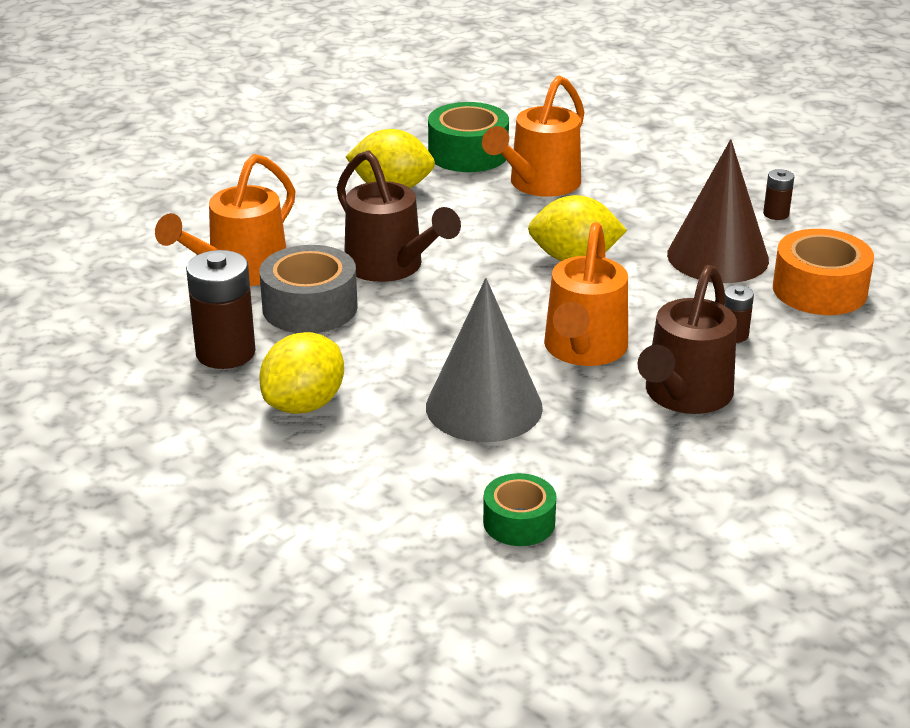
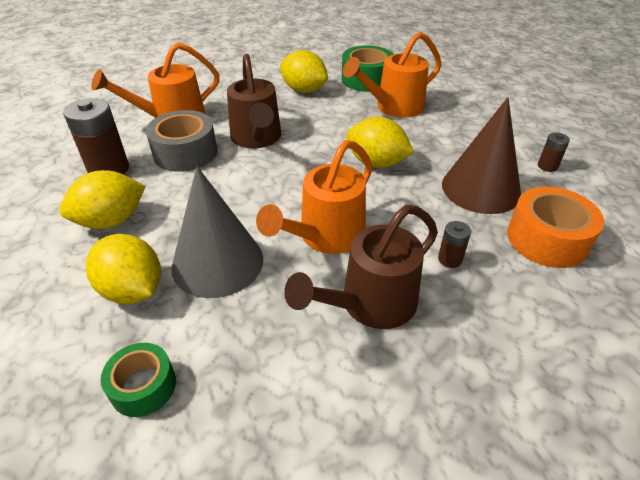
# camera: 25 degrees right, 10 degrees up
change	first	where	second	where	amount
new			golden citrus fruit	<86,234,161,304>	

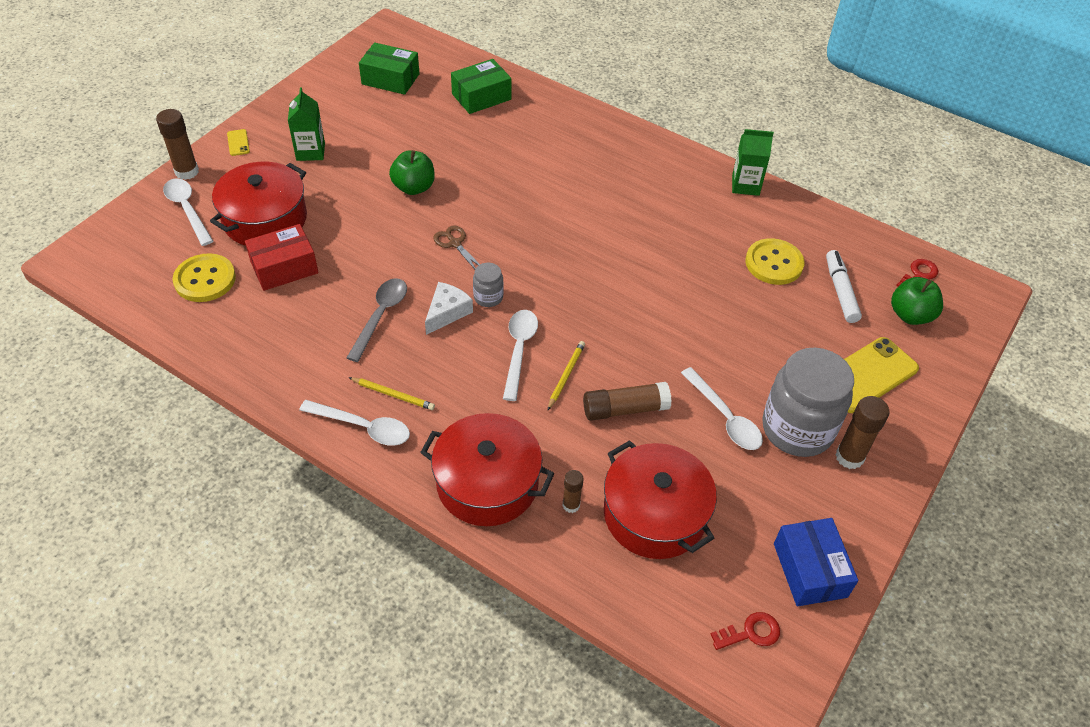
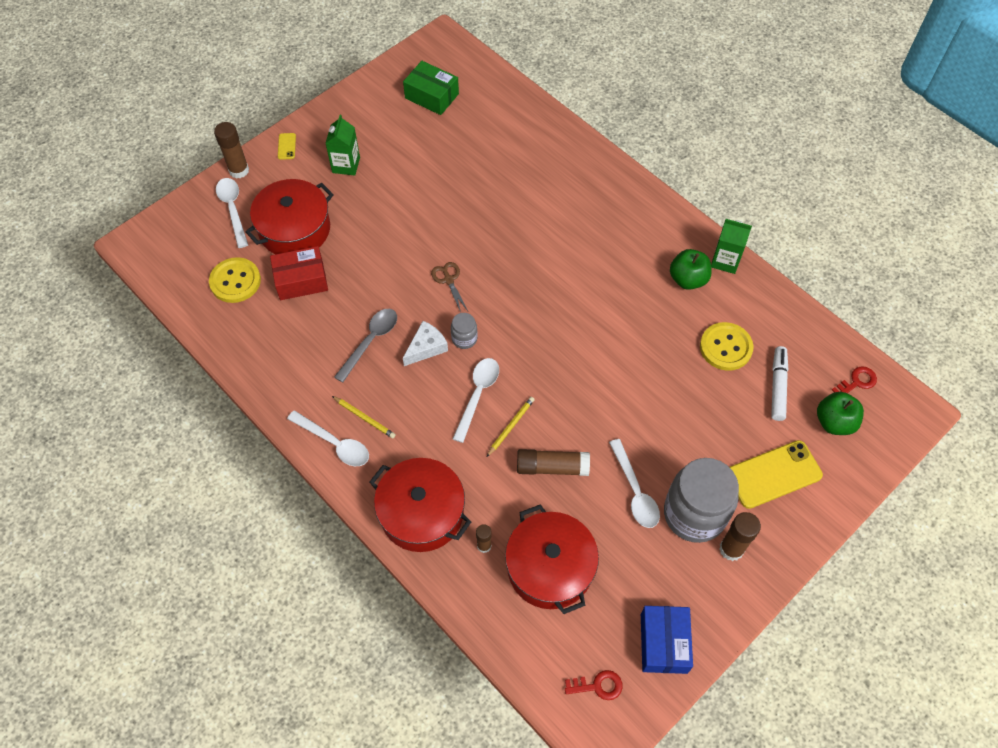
# camera: 15 degrees right, 10 degrees up
change	first	where	second	where	amount
gone	leaf-green package	<451,59,511,114>			
shifted	leaf-green apple fruit	<389,150,435,195>		<670,249,712,290>	

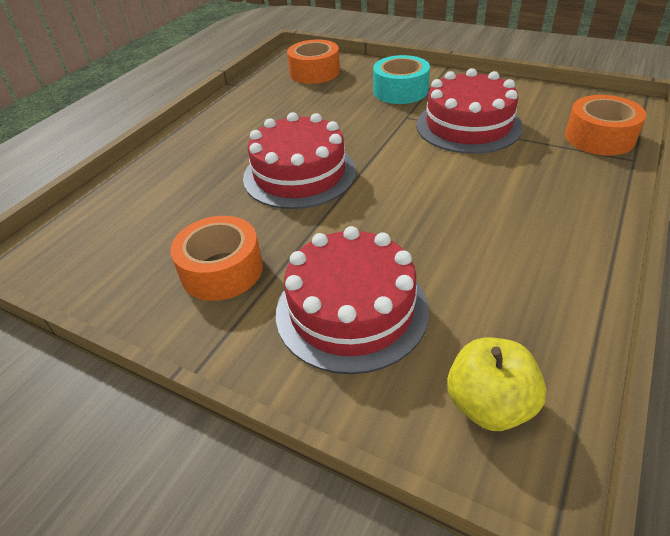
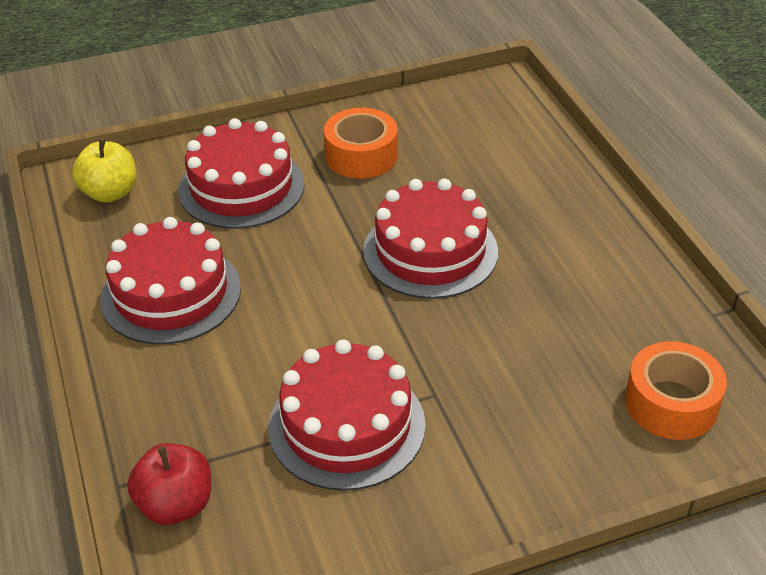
# camera: 130 degrees right, 0 degrees up
change	first	where	second	where	amount
gone	turquoise roll of tape	<373,55,430,104>			
new			scarlet layer cake	<100,217,241,344>	
swapped	orange-coloured roll of tape	<565,95,646,156>	scarlet apple fruit	<127,443,211,525>	

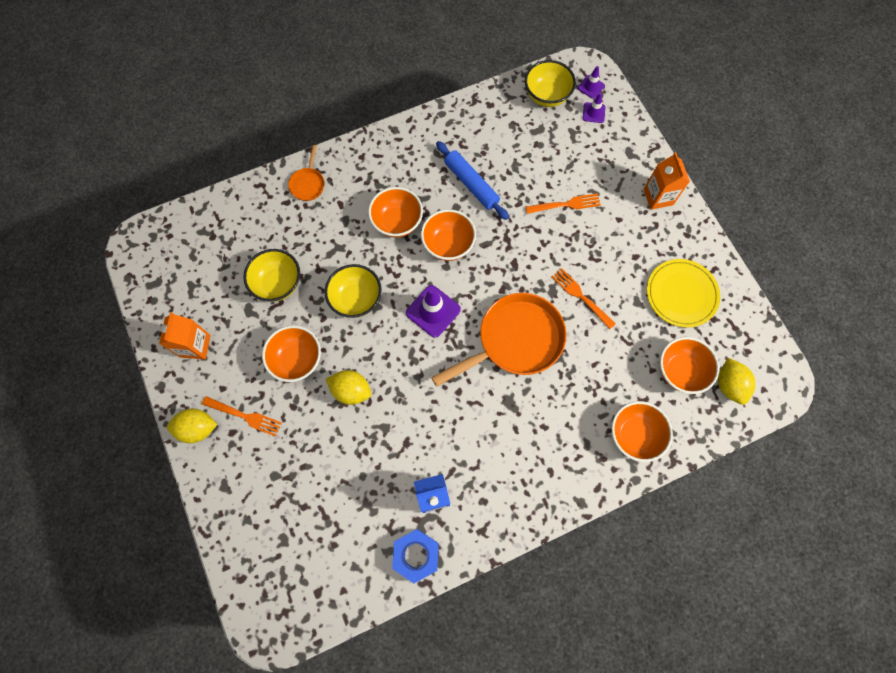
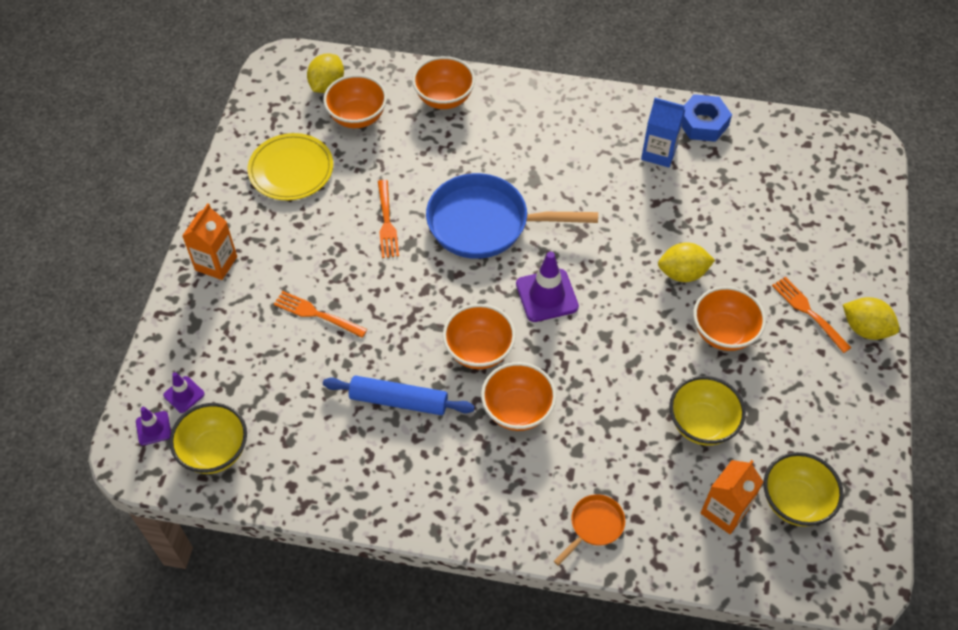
# camera: 145 degrees left, 15 degrees down
change	first	where	second	where	amount
shifted	orange-coloured milk carton	<159,312,211,359>		<701,460,763,534>	
shifted	golden bowl	<325,264,382,318>		<764,452,843,527>	
repainted	orange-coloured frying pan	<431,293,566,387>	blue frying pan	<426,173,598,259>	
rotated	golden citrus fruit	<326,370,371,405>		<658,242,715,282>	60 degrees counterclockwise
rotated	blue pastry roller	<436,141,509,220>		<323,375,475,415>	75 degrees counterclockwise

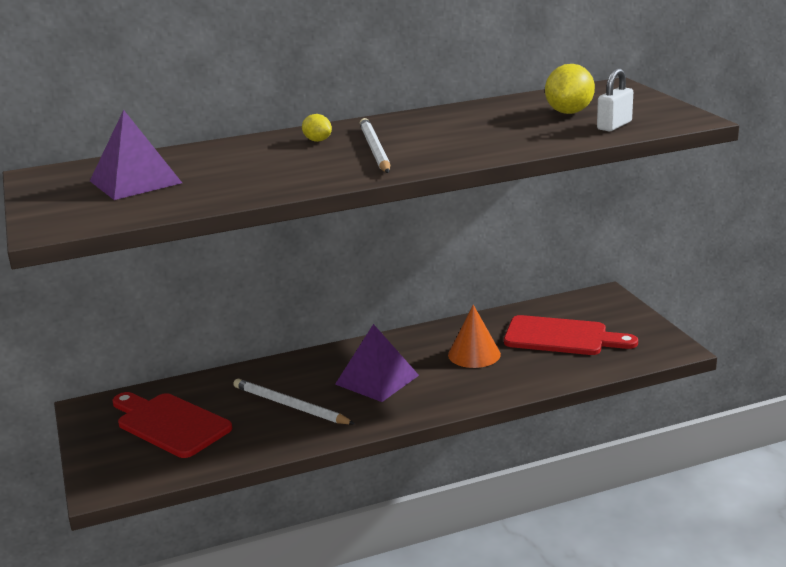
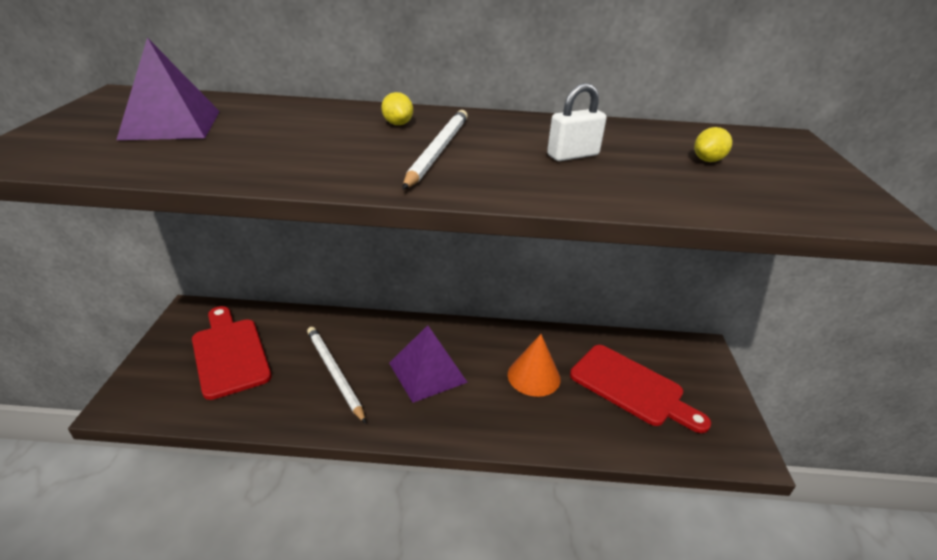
# camera: 20 degrees right, 10 degrees up
change	first	where	second	where	amount
shifted	pure white padlock	<597,68,633,131>		<547,83,607,161>	
scaled	golden citrus fruit	<545,64,595,114>		<694,127,732,162>	x0.54

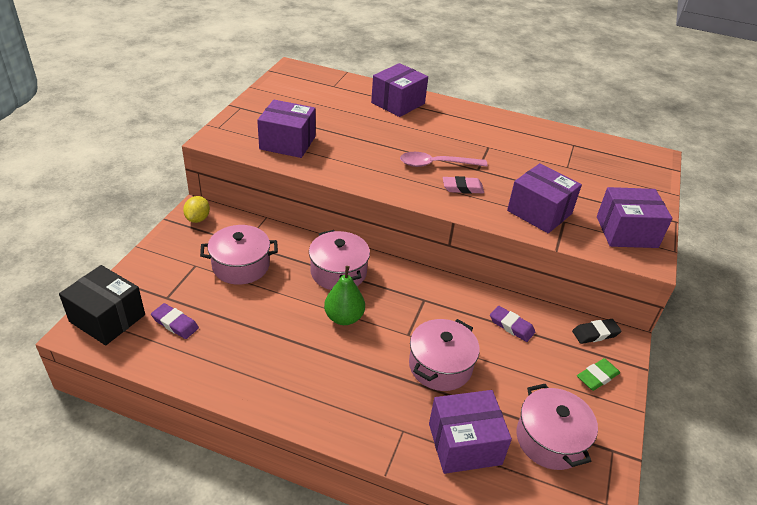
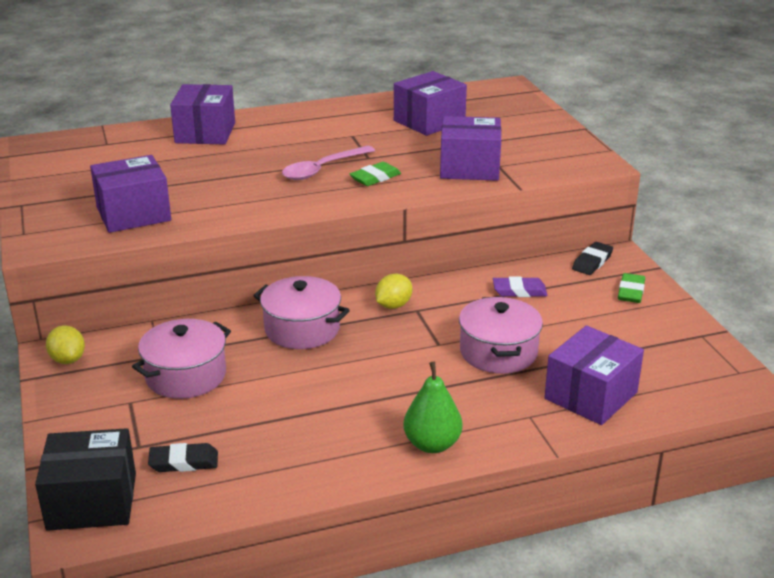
# camera: 35 degrees left, 10 degrees down
change	first	where	second	where	amount
gone	rose-pink pot	<516,384,598,470>			
new			golden citrus fruit	<375,274,412,309>	
shifted	leaf-green toy pear	<324,266,365,325>		<403,362,462,453>	
shifted	purple package	<597,187,673,248>		<394,71,467,136>	
repainted	purple pencil eraser	<151,303,199,339>	jet-black pencil eraser	<148,443,218,472>	
repainted	rose-pink pencil eraser	<443,176,484,194>	leaf-green pencil eraser	<350,162,401,186>	

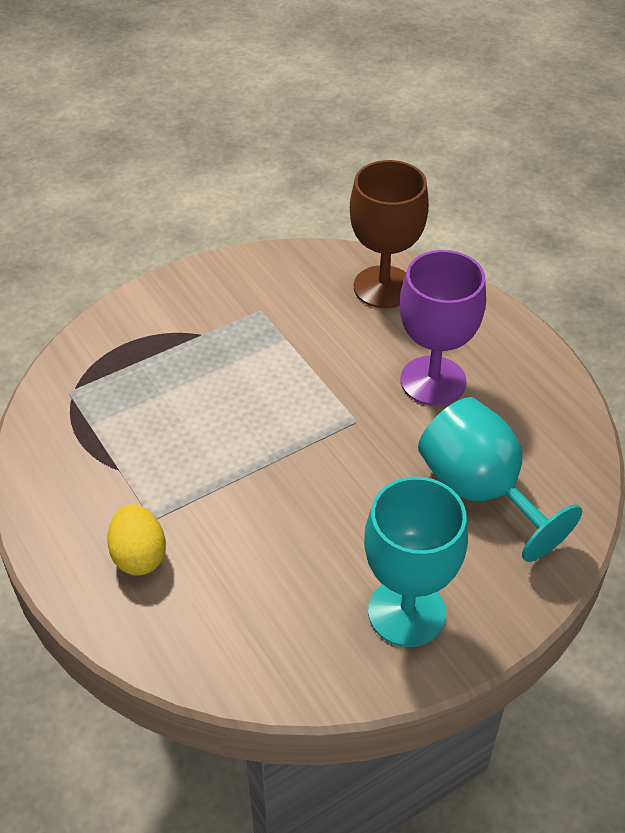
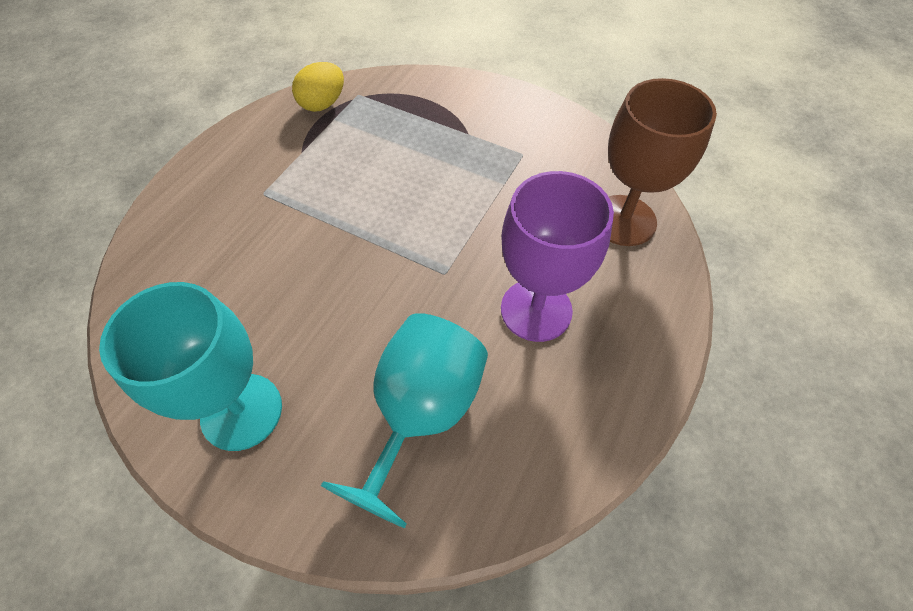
# camera: 60 degrees right, 10 degrees up
change	first	where	second	where	amount
shifted	golden egg shape	<107,504,166,576>		<292,62,344,112>	

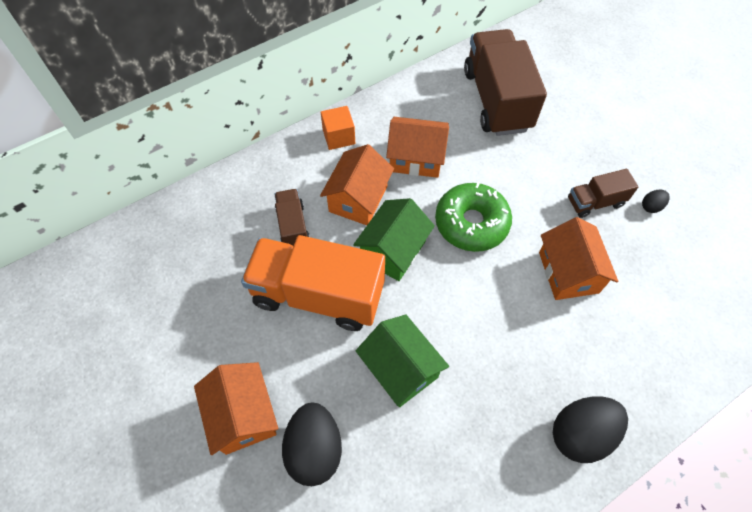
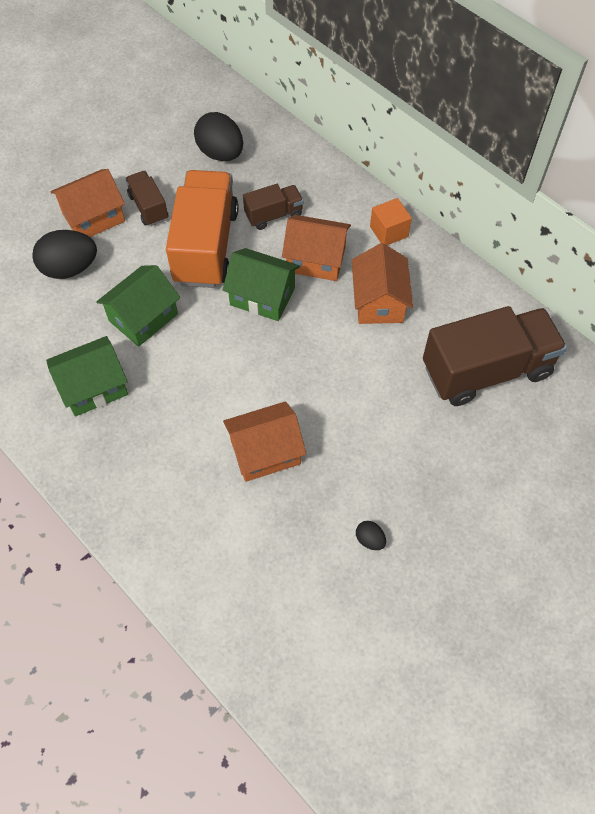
# camera: 80 degrees right, 0 degrees up
change	first	where	second	where	amount
gone	leaf-green glazed donut	<435,182,512,252>			
new			leaf-green toy house	<46,336,128,417>	
shifted	jet-black egg shape	<553,396,628,463>		<194,112,243,161>	
shifted	russet lorry	<568,169,638,218>		<125,171,168,226>	

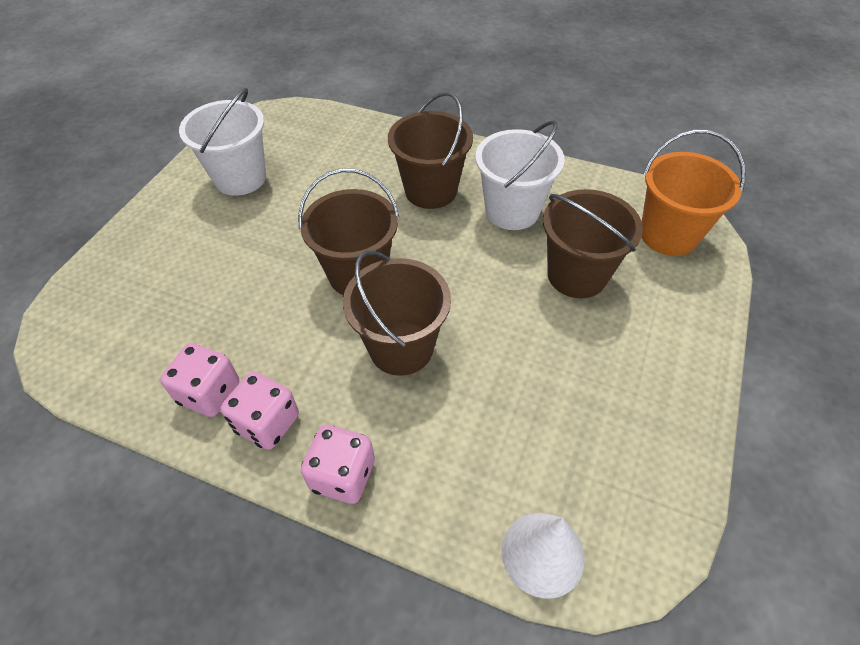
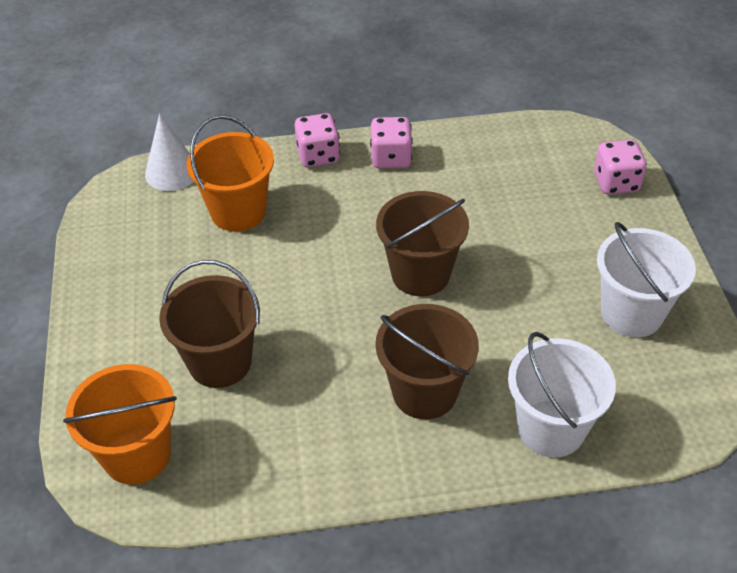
# camera: 150 degrees right, 5 degrees down
change	first	where	second	where	amount
gone	russet bucket	<343,250,451,376>			
new			orange-coloured bucket	<187,115,274,232>	
shifted	rose-pink game die	<160,343,239,417>		<594,140,647,194>	
shifted	pure white bucket	<475,120,565,230>		<508,332,616,457>	

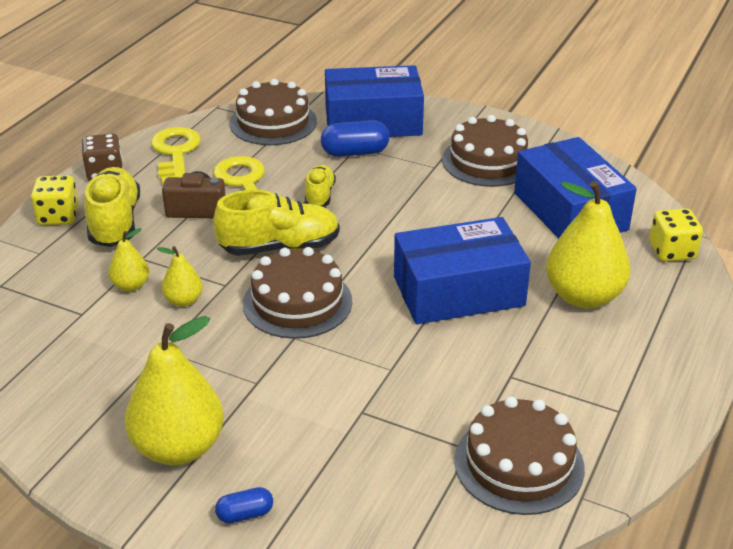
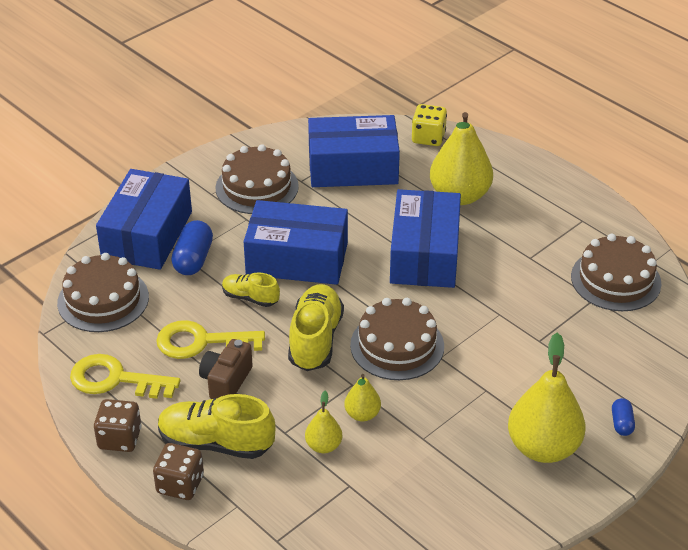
# camera: 70 degrees left, 5 degrees up
change	first	where	second	where	amount
new			blue package	<244,200,348,285>	
repainted	golden game die	<31,175,79,225>	russet game die	<153,443,204,500>	

